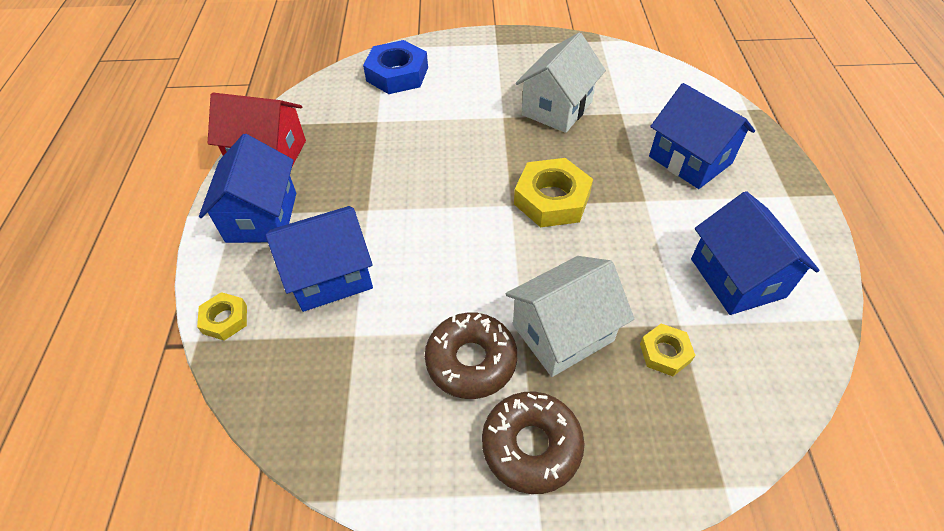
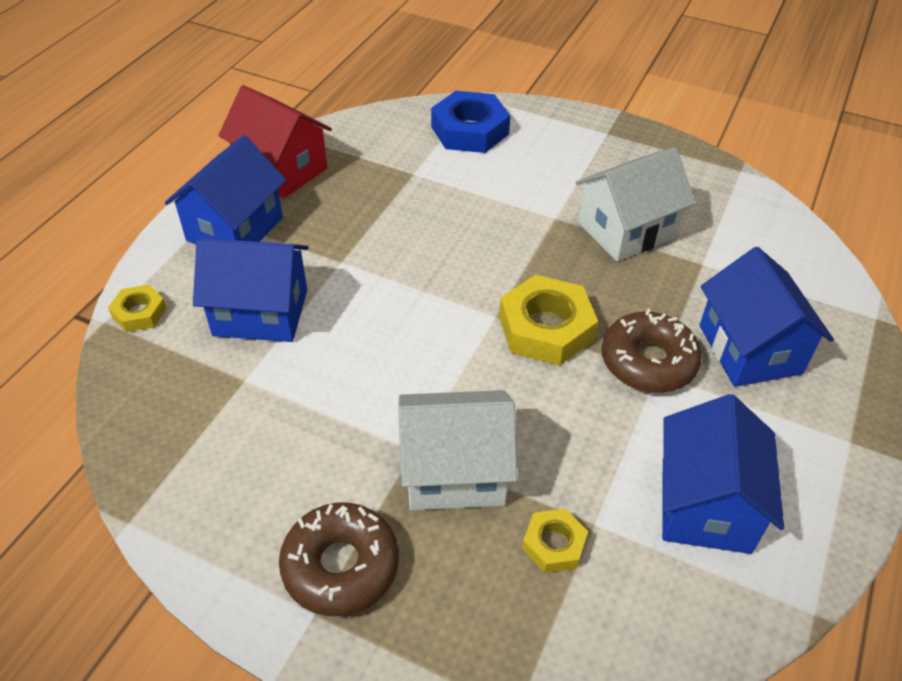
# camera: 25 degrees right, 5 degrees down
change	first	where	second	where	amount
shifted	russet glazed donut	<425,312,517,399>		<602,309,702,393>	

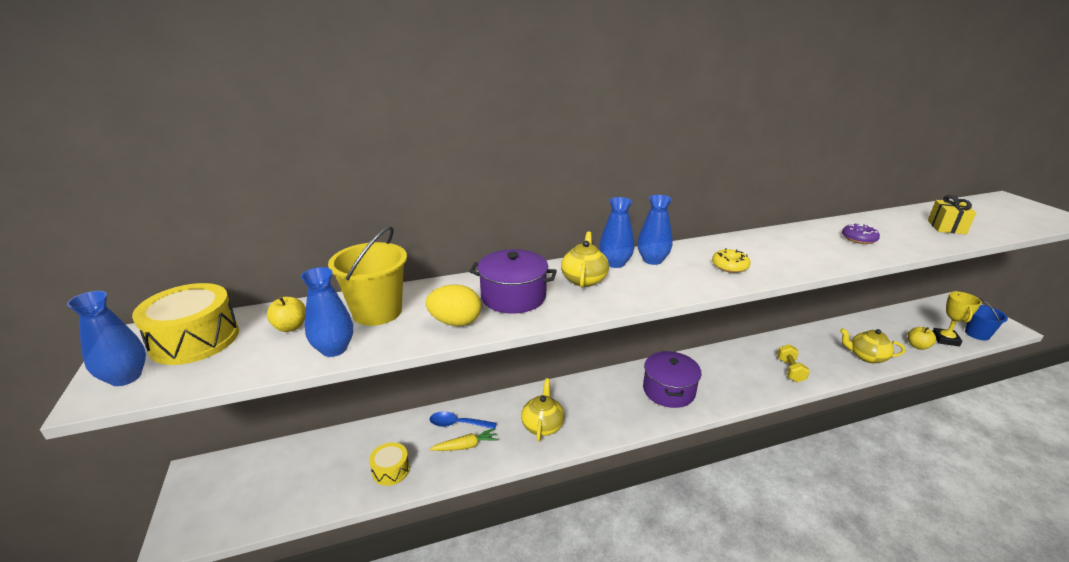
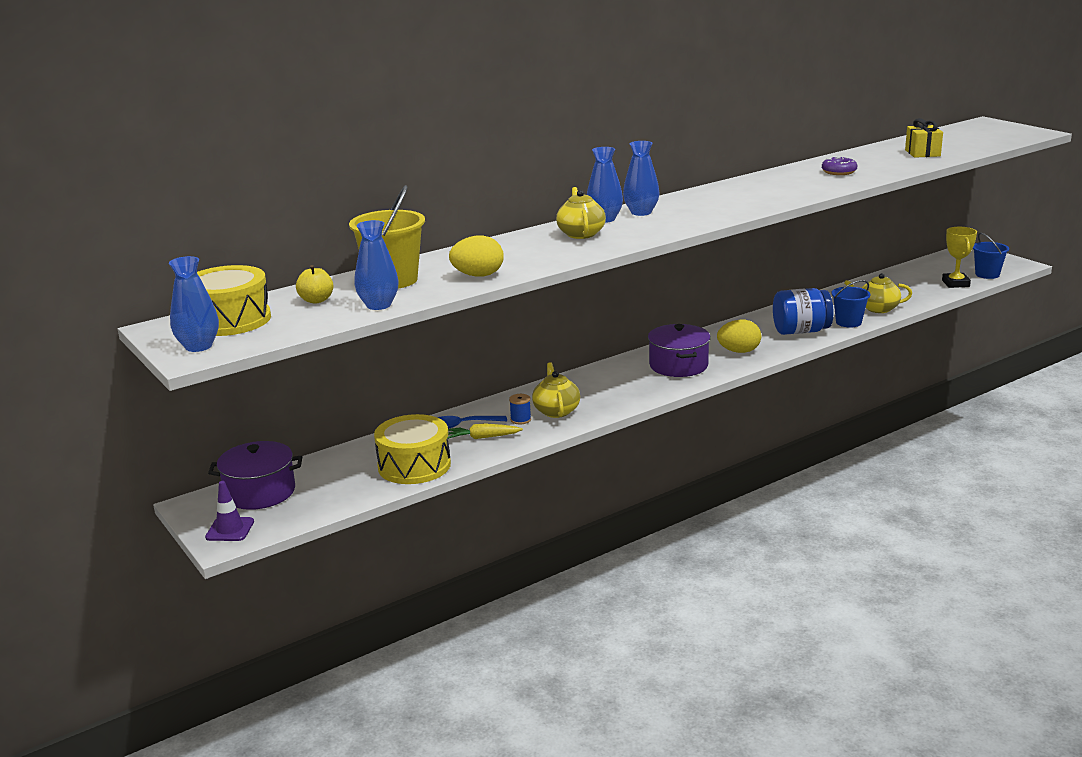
# camera: 15 degrees left, 5 degrees down
change	first	where	second	where	amount
gone	golden glazed donut	<712,248,751,273>			
gone	golden apple fruit	<908,327,936,350>			
new			purple traffic cone	<205,481,254,541>	
new			blue bobbin	<509,394,531,424>	
new			golden egg shape	<717,320,761,353>	
new			blue bucket	<831,280,870,327>	
shifted	purple pot	<469,249,557,314>		<208,441,302,510>	
swapped	golden free weight	<777,344,810,382>	blue jam jar	<773,288,834,335>	
rotated	golden root vegetable	<430,428,498,451>		<448,423,523,439>	150 degrees counterclockwise
scaled	golden drum	<369,442,410,486>		<374,414,451,484>	x1.80

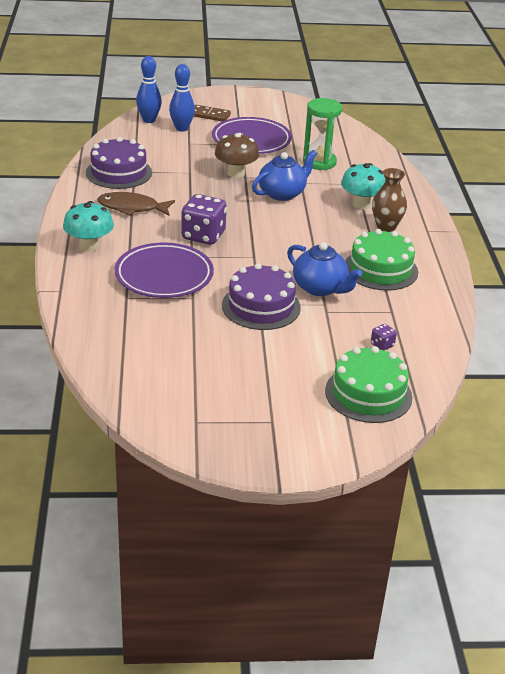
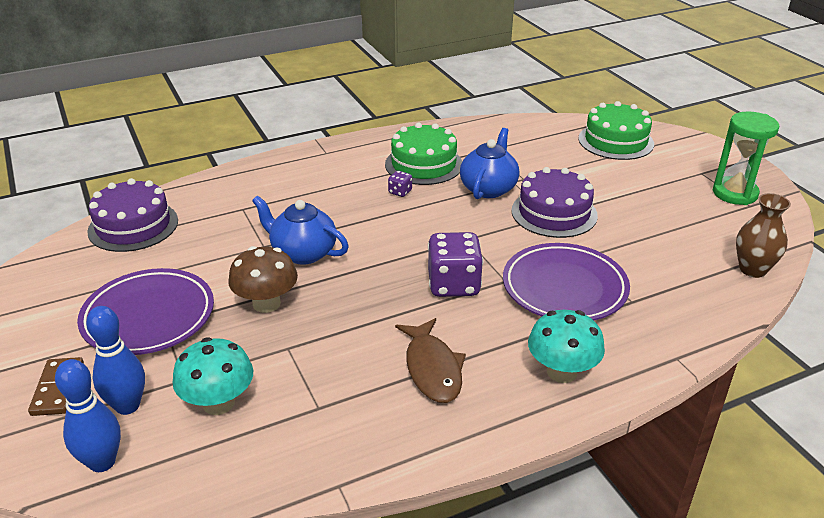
# camera: 110 degrees left, 0 degrees up
change	first	where	second	where	amount
shifted	purple layer cake	<86,137,152,189>		<87,178,178,252>	
shifted	leaf-green hourglass	<303,98,342,170>		<712,112,779,205>	
shifted	turquoise toadstool	<341,163,386,209>		<173,337,253,415>	
shifted	purple game die	<371,324,397,350>		<388,171,412,197>	
shifted	russet flower vase	<372,168,407,232>		<736,193,791,278>	

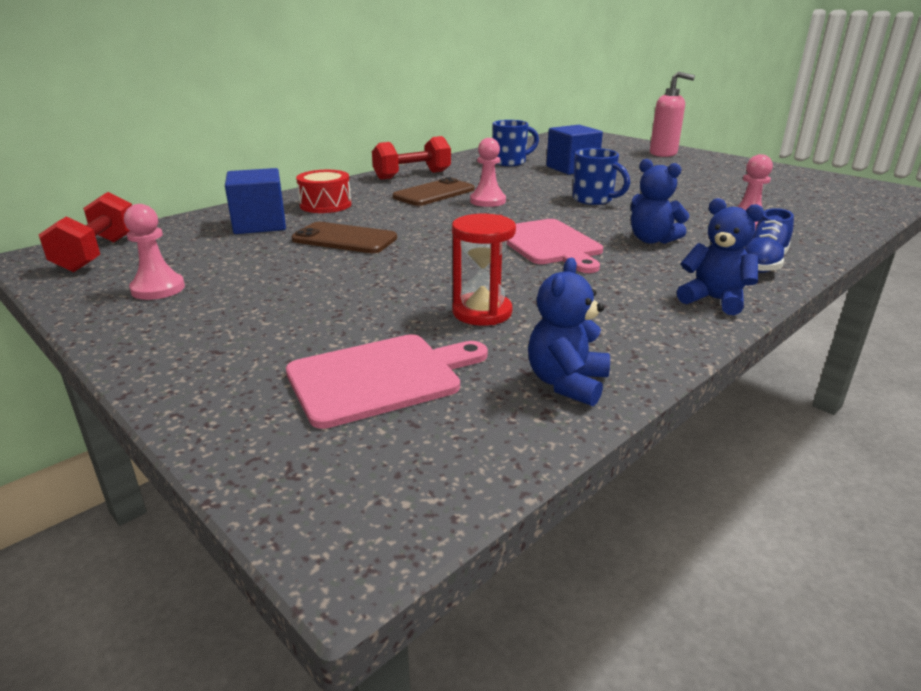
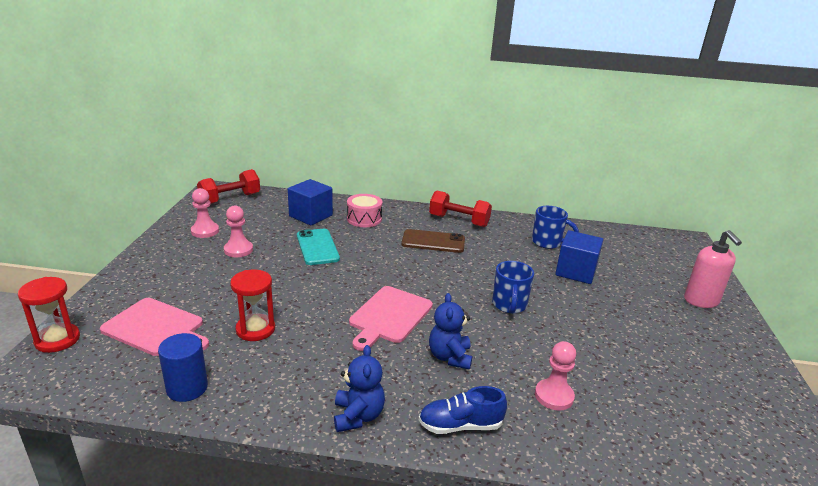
# camera: 50 degrees right, 0 degrees up
change	first	where	second	where	amount
new			scarlet hourglass	<18,277,80,353>	
shifted	rose-pink game pawn	<470,138,506,207>		<224,205,253,257>	
swapped	blue teddy bear	<528,258,610,407>	blue cylinder	<158,333,208,402>	
repainted	russet mobile phone	<292,222,397,253>	turquoise mobile phone	<297,229,340,265>	
repainted	scarlet drum	<296,170,351,213>	rose-pink drum	<347,194,382,227>	

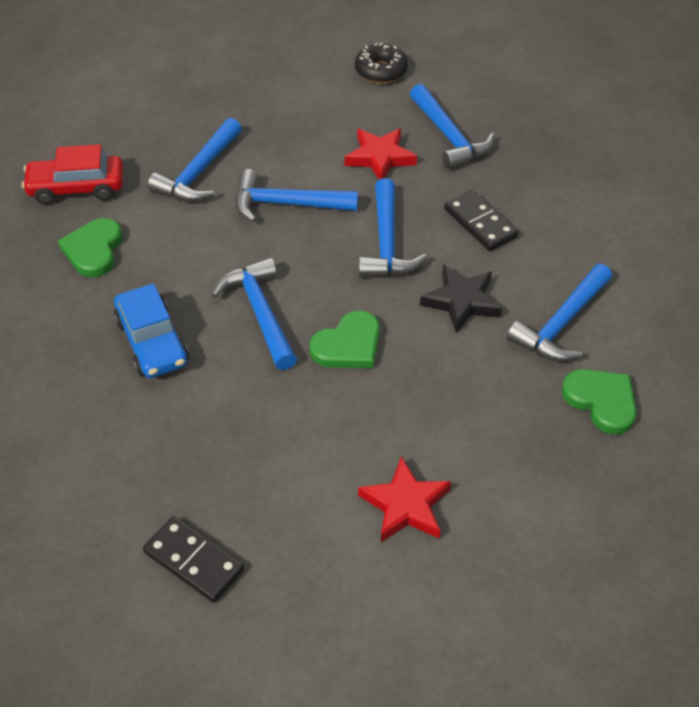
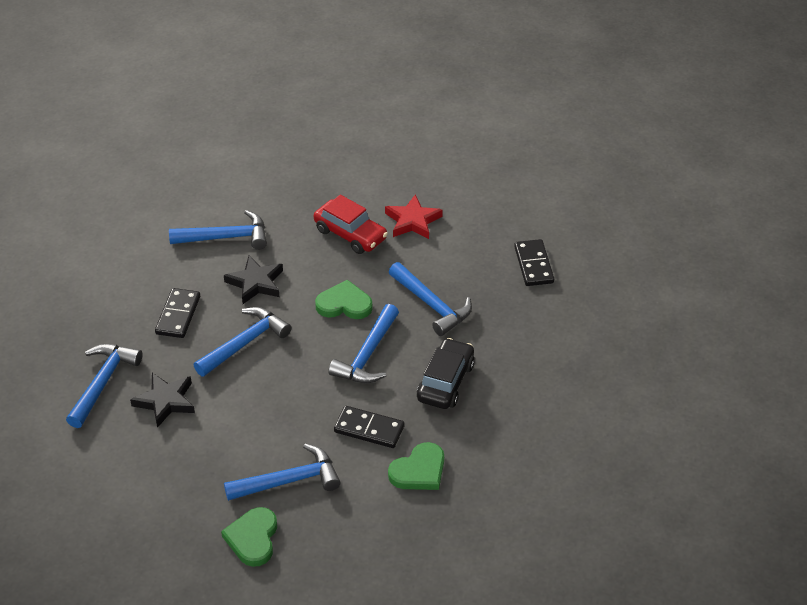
# camera: 135 degrees left, 5 degrees down
change	first	where	second	where	amount
gone	jet-black glazed donut	<355,43,408,84>			
new			jet-black domino	<334,406,404,448>	
shifted	scarlet car	<22,144,123,205>		<314,195,388,254>	
shifted	blue carpenter's hammer	<235,169,358,222>		<389,262,472,336>	
shifted	leaf-green heart	<562,369,637,435>		<221,507,277,567>	
repainted	blue car	<114,283,189,378>	jet-black car	<417,338,475,409>	
repainted	scarlet five-pointed star	<344,128,417,180>	jet-black five-pointed star	<130,373,195,428>	

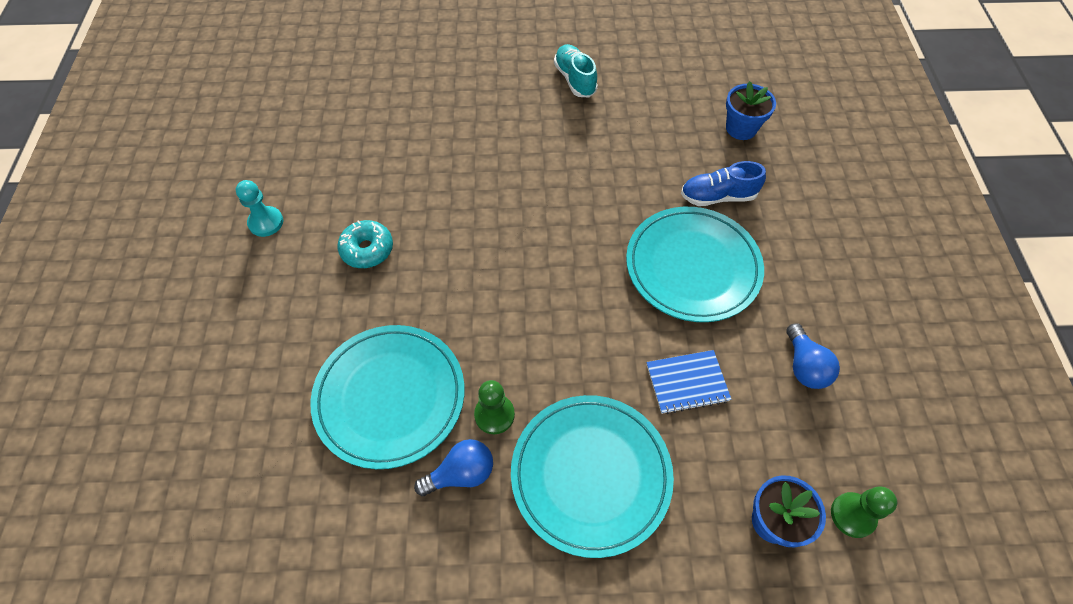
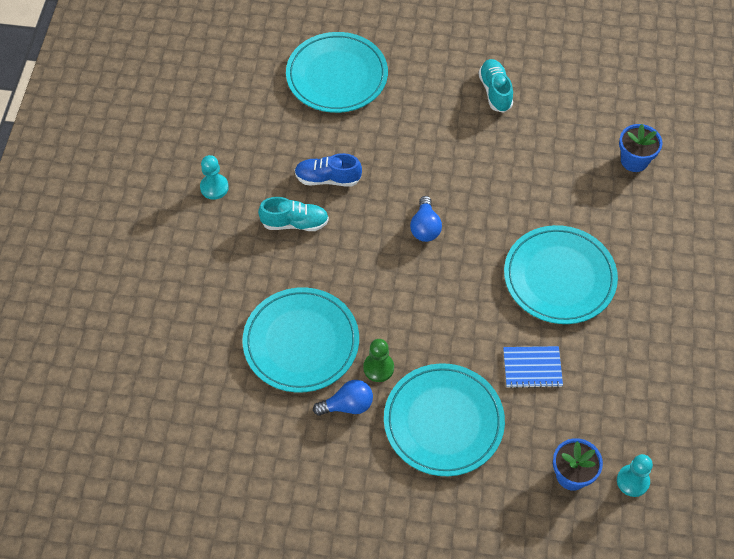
# camera: 10 degrees right, 0 degrees up
change	first	where	second	where	amount
new			turquoise plate	<286,32,388,113>	
shifted	blue sneaker	<681,161,766,206>		<295,153,362,187>	
shifted	blue lightbulb	<786,323,840,389>		<410,196,442,242>	
swapped	turquoise glazed donut	<337,220,393,268>	turquoise sneaker	<258,197,329,231>	
repainted	leaf-green game pawn	<831,487,897,538>	turquoise game pawn	<617,454,653,497>	

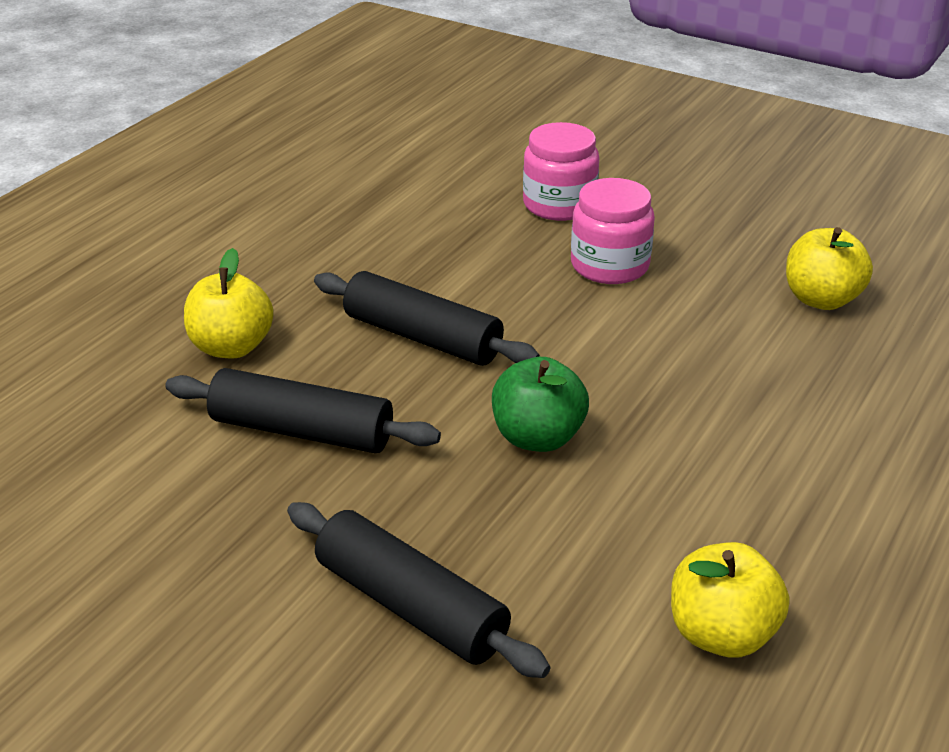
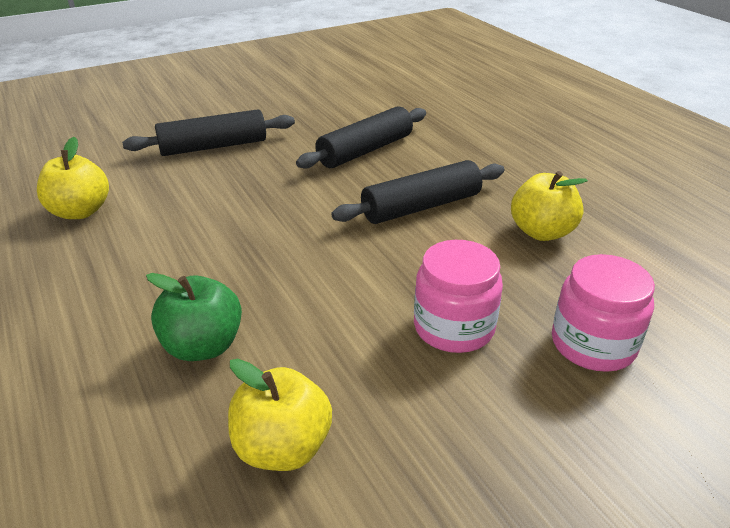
# camera: 120 degrees right, 0 degrees up
change	first	where	second	where	amount
shifted	golden apple fruit	<184,248,274,358>		<511,171,588,241>	
shifted	leaf-green apple fruit	<492,357,589,452>		<146,273,242,361>	

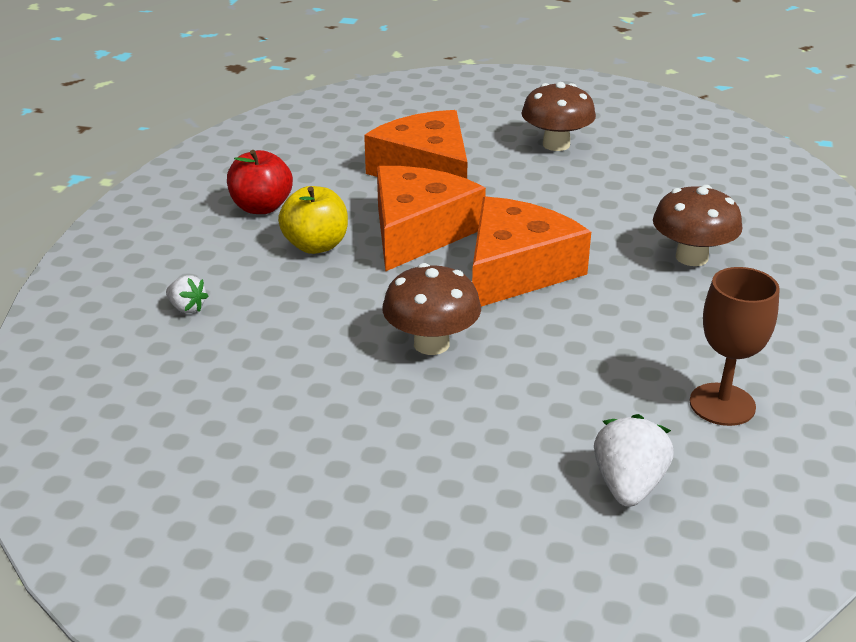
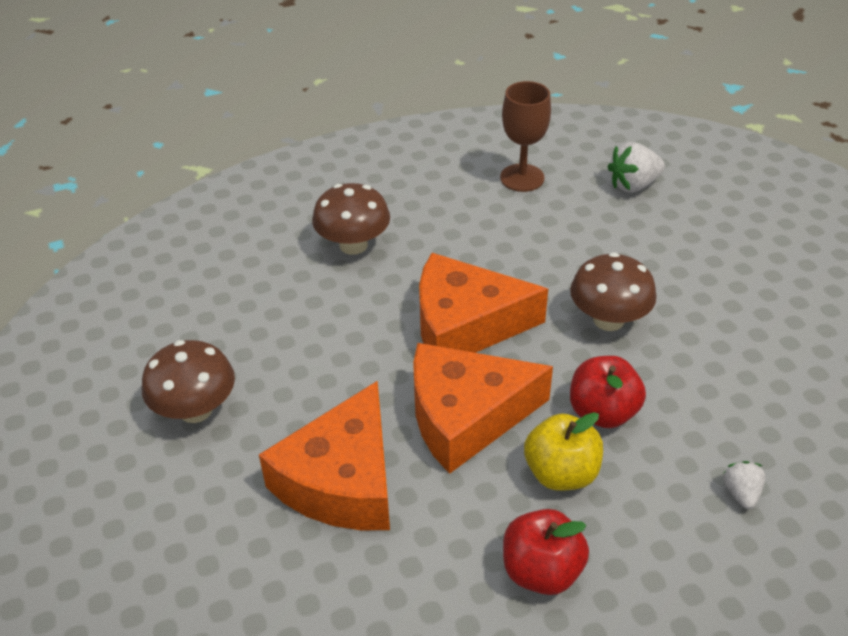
# camera: 125 degrees left, 10 degrees up
change	first	where	second	where	amount
new			scarlet apple fruit	<570,356,646,428>	

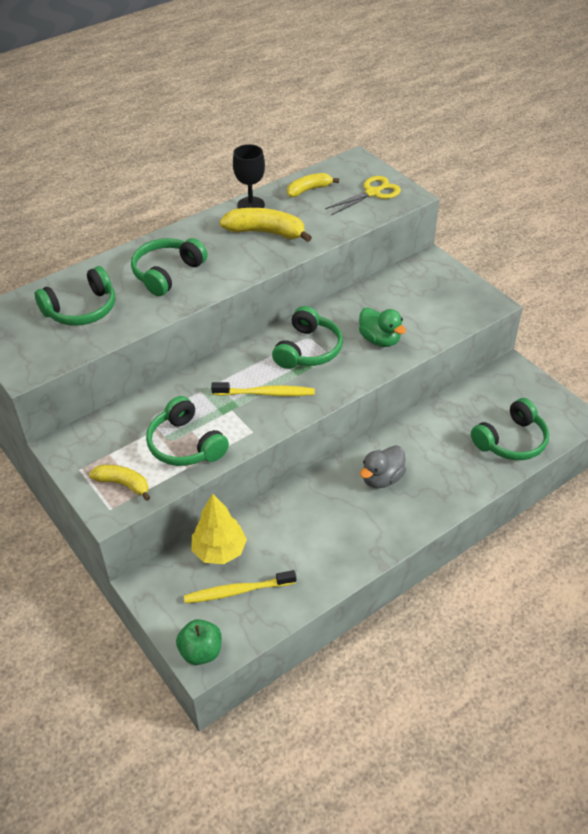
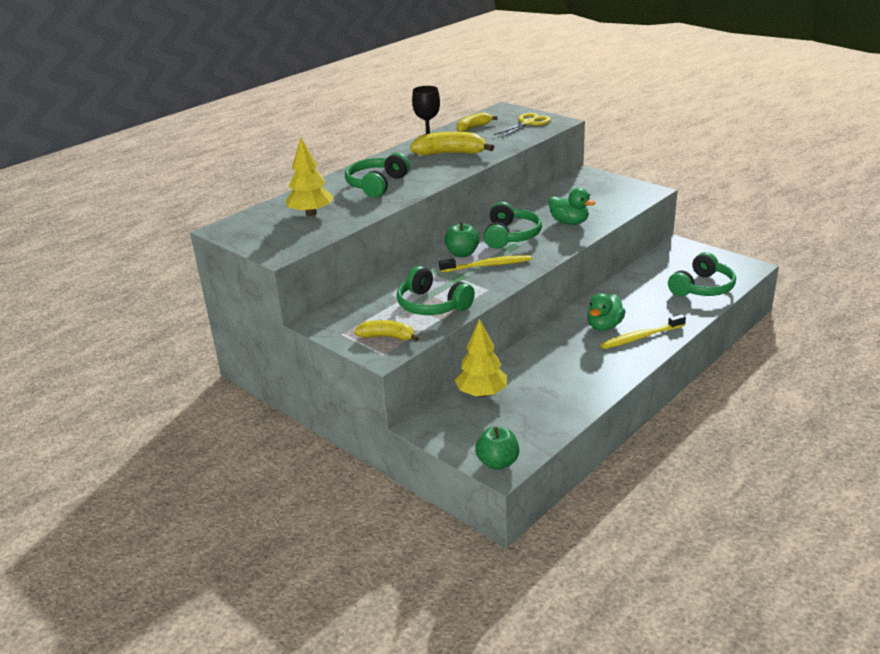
# camera: 10 degrees left, 15 degrees down
change	first	where	second	where	amount
new			leaf-green apple fruit	<445,222,479,257>	
shifted	golden toothbrush	<184,570,296,603>		<600,314,686,349>	
swapped	leaf-green over-ear headphones	<35,266,115,326>	golden tree	<286,137,334,216>	
repainted	ash-grey toy duck	<360,445,406,488>	leaf-green toy duck	<587,293,625,331>	

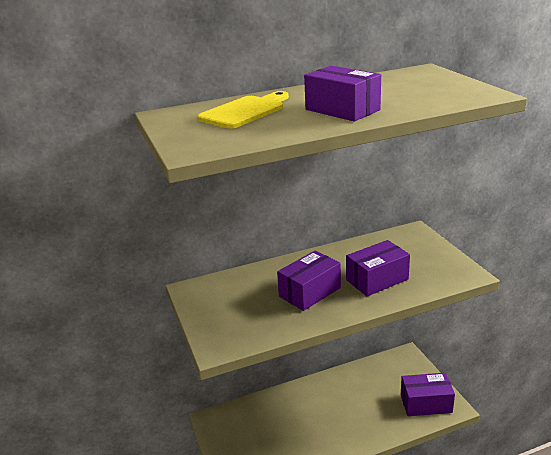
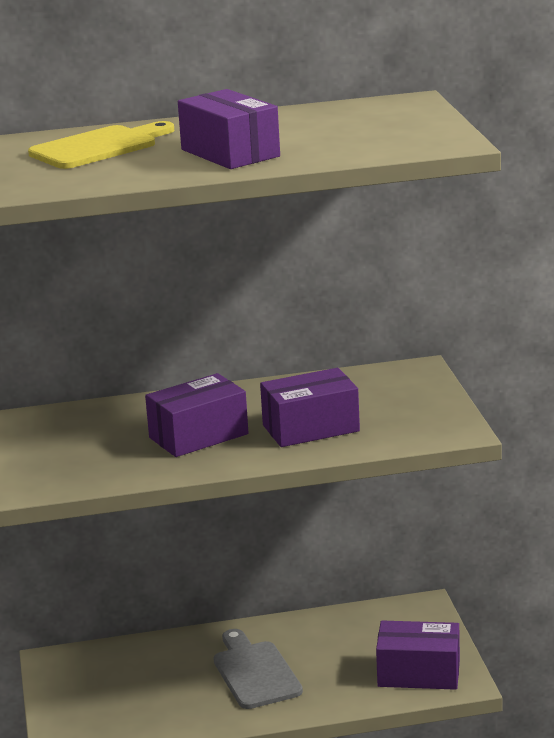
# camera: 10 degrees right, 5 degrees down
change	first	where	second	where	amount
new			ash-grey cutting board	<213,629,303,709>	

